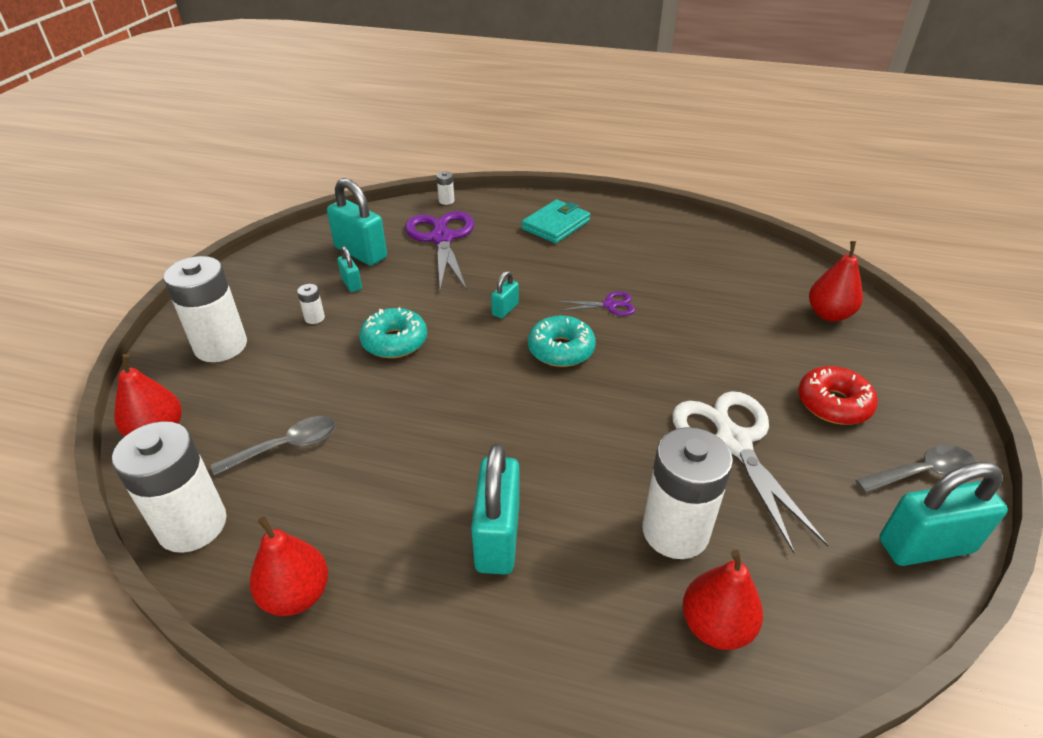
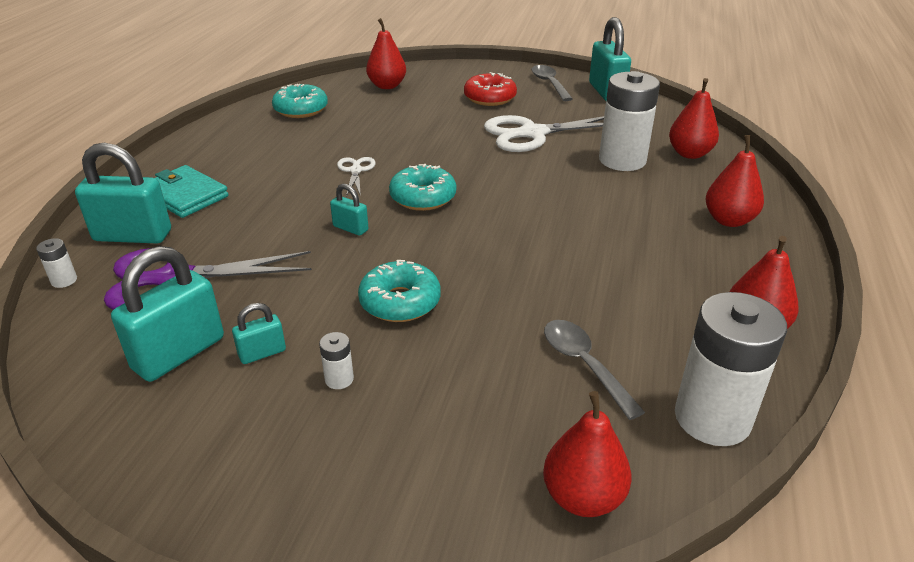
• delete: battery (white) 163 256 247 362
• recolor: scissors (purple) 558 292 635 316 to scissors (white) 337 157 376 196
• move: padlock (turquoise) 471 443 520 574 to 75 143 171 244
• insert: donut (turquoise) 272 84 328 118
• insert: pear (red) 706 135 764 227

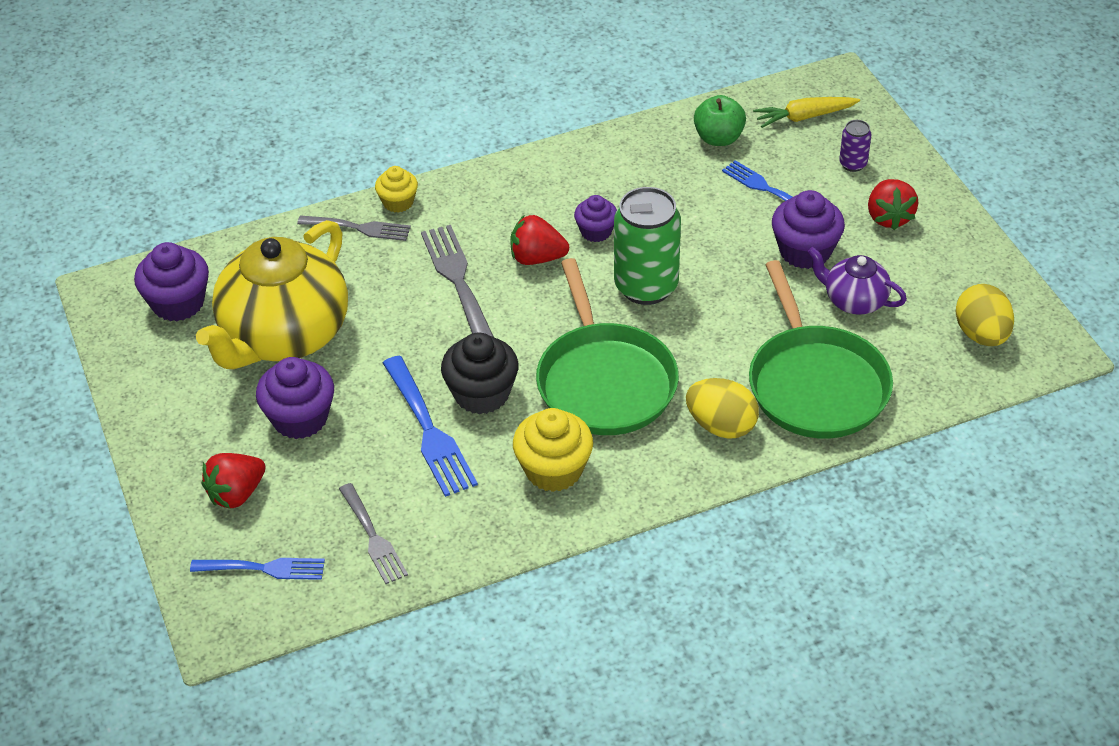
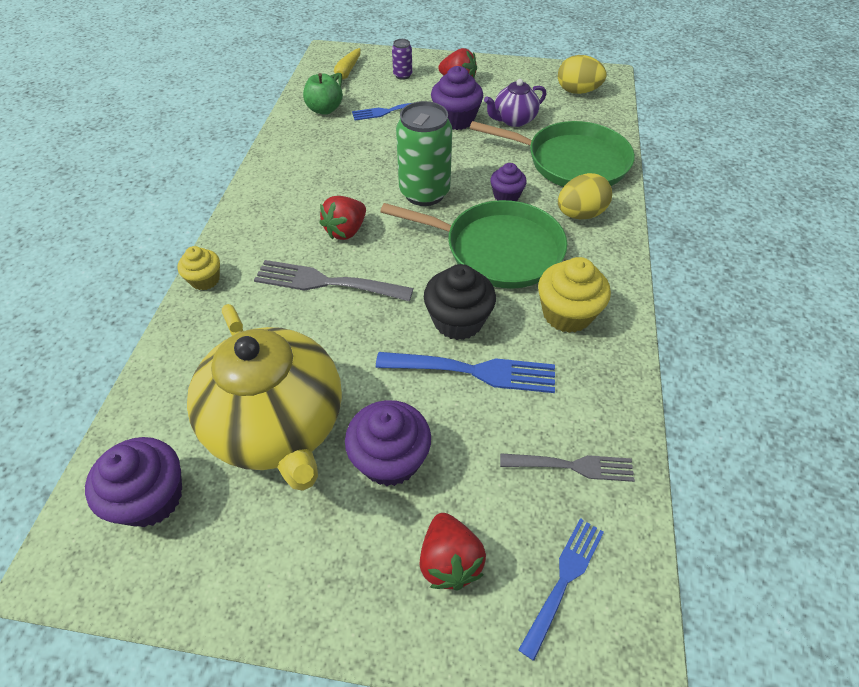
• move: cupcake (purple) 574 195 617 242 to 490 163 527 201
• delete: fork (grey) 297 215 411 241

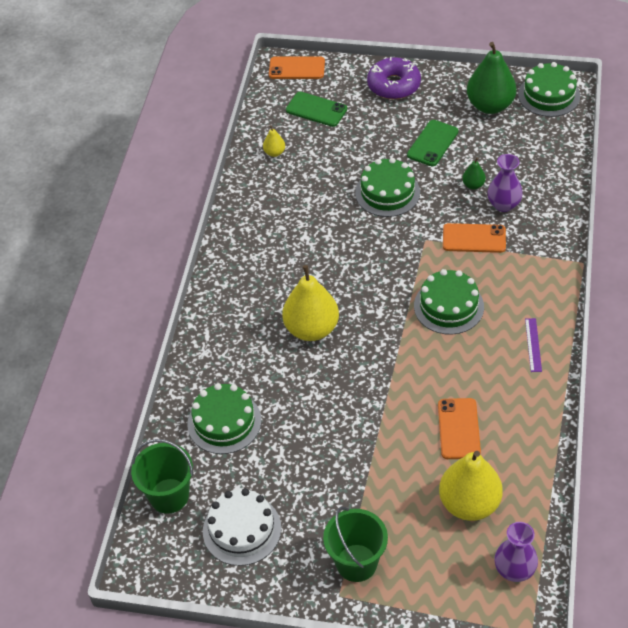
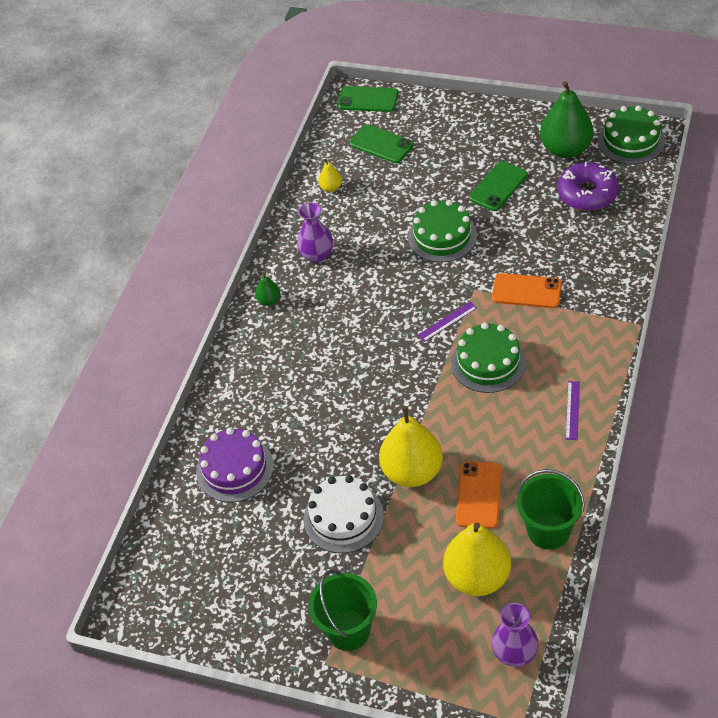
• recolor: phone (orange) 269 56 325 79 to phone (green) 338 86 398 112
• move: donut (purple) 367 57 421 99 to 557 162 619 211
• move: vase (purple) 488 154 523 212 to 297 202 333 263
• move: pear (green) 462 157 486 189 to 255 273 280 306
• move: pear (yellow) 282 265 339 341 to 379 406 443 487
• recolor: cake (green) 188 383 261 454 to cake (purple) 196 428 274 502
• move: bucket (green) 131 439 193 514 to 517 469 584 550
• move: cake (white) 203 488 281 566 to 304 475 384 553
• insert: ruler (purple) 418 302 477 342

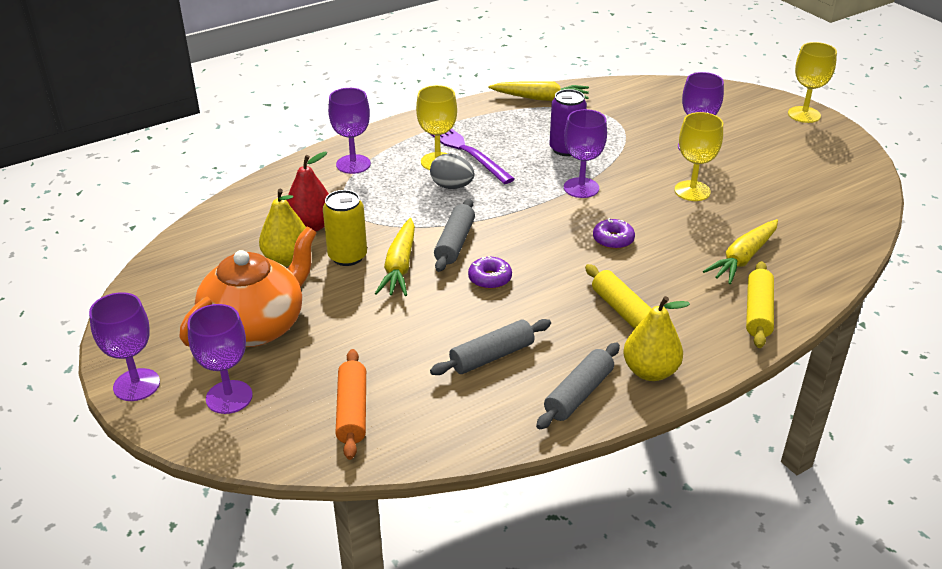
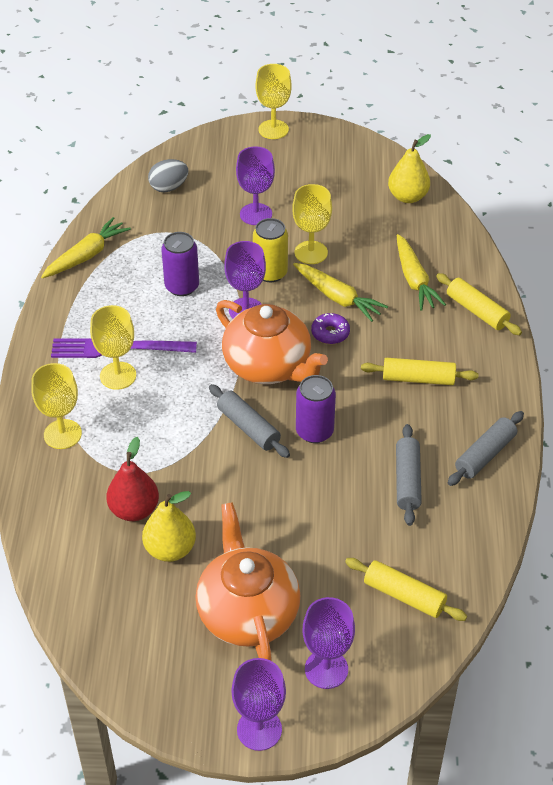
• recolor: goblet (purple) 328 88 371 174 to goblet (yellow) 31 363 82 449
• move: egg (grey) 430 154 474 189 to 148 159 189 192
• move: can (yellow) 323 190 367 266 to 253 218 288 282
• move: carrot (yellow) 375 218 415 296 to 293 263 388 322
• replace: donut (purple) 468 256 512 289 to can (purple) 296 375 336 443
• move: pear (yellow) 623 296 690 381 to 388 134 431 203
• rotate: rolling pin (grey) 536 342 620 429 = 448 411 524 486 60 degrees clockwise
• recolor: rolling pin (orange) 335 349 366 460 to rolling pin (yellow) 345 558 467 621
• insert: teapot (orange) 216 300 328 384

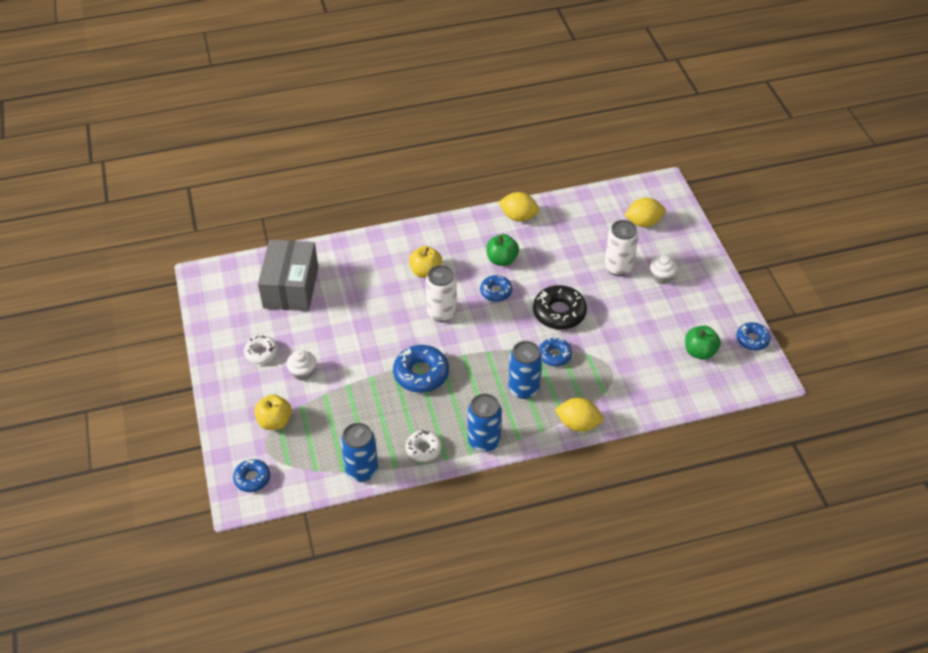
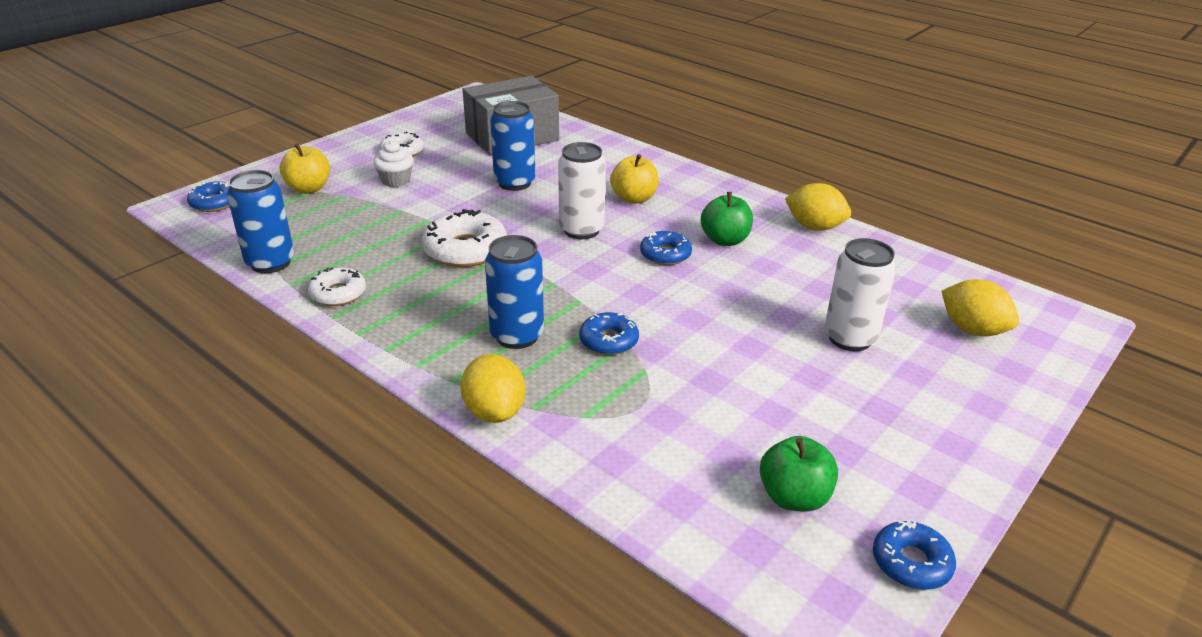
• rotate: lemon (yellow) 498 192 539 221 = 785 183 851 231 45 degrees counterclockwise
• delete: cupcake (white) 650 255 678 284
• delete: donut (black) 533 285 587 330
• recolor: donut (blue) 393 345 449 393 to donut (white) 422 209 507 267
• move: can (blue) 468 393 502 452 to 490 101 535 191

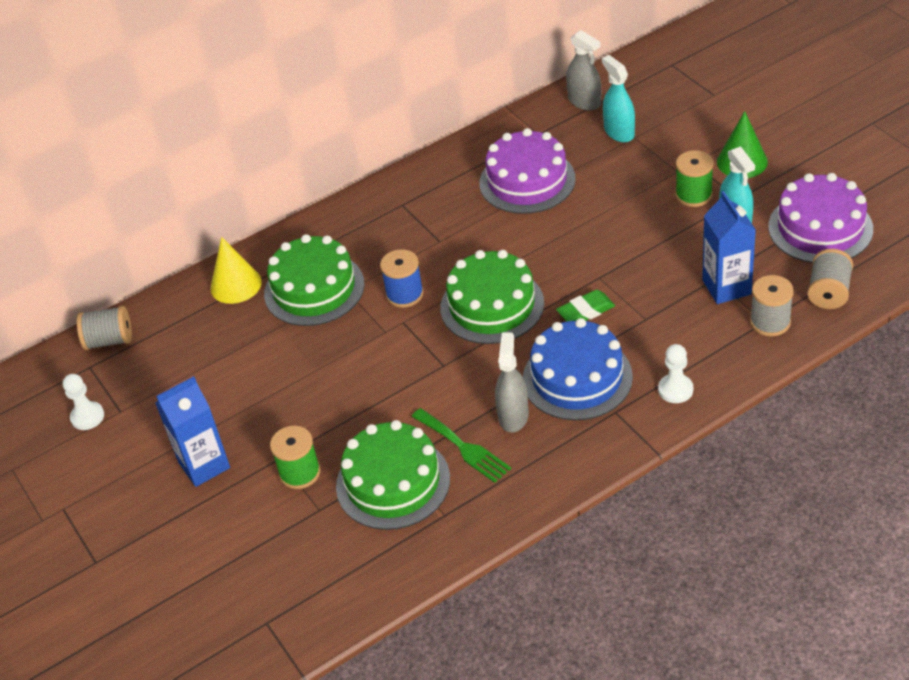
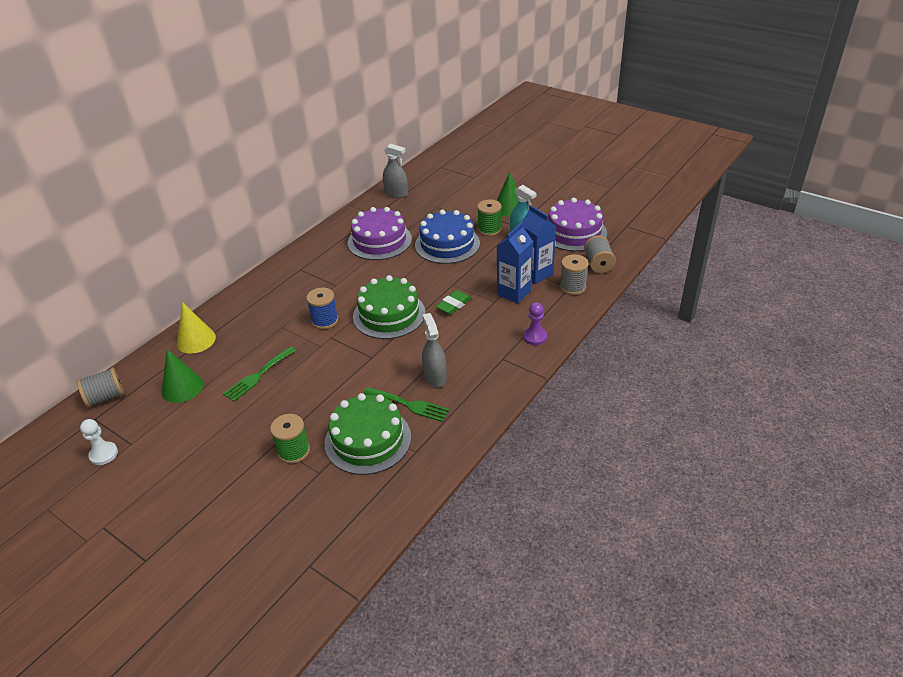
• delete: spray bottle (turquoise) 602 55 635 142
• delete: cake (green) 264 234 364 326
• move: cake (blue) 523 318 633 420 to 415 210 480 264
• recolor: pawn (white) 658 344 693 403 to pawn (purple) 523 302 547 345
• move: carton (blue) 155 376 230 487 to 497 222 533 303
• insert: fork (green) 223 346 296 401
• insert: cone (green) 162 349 203 403

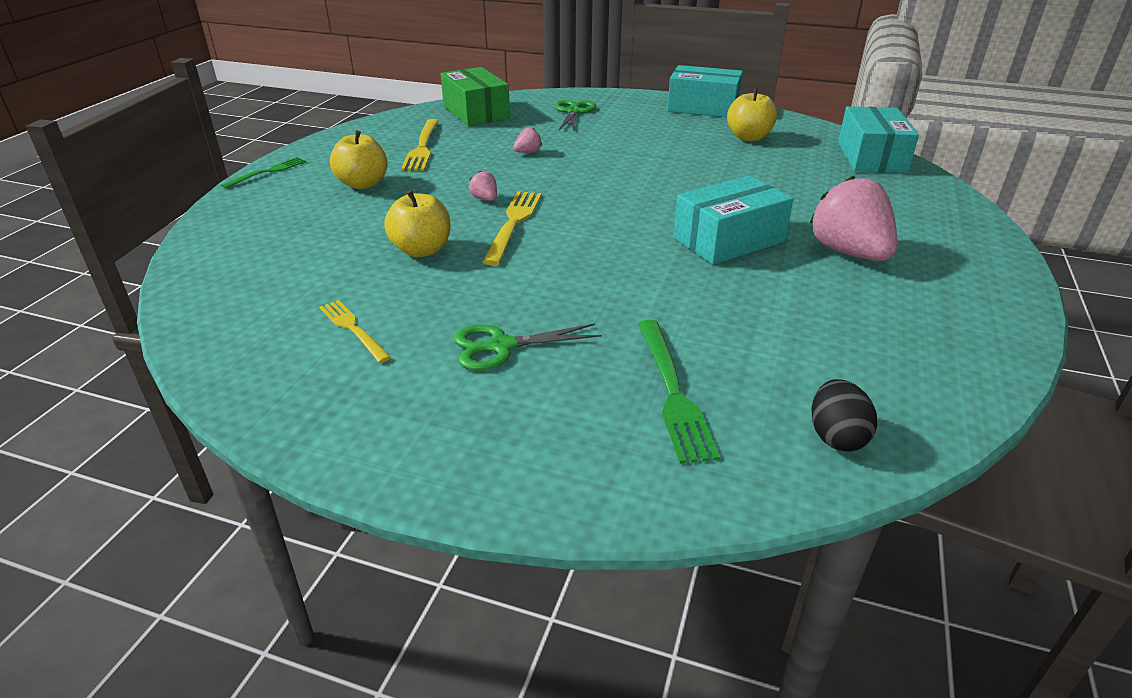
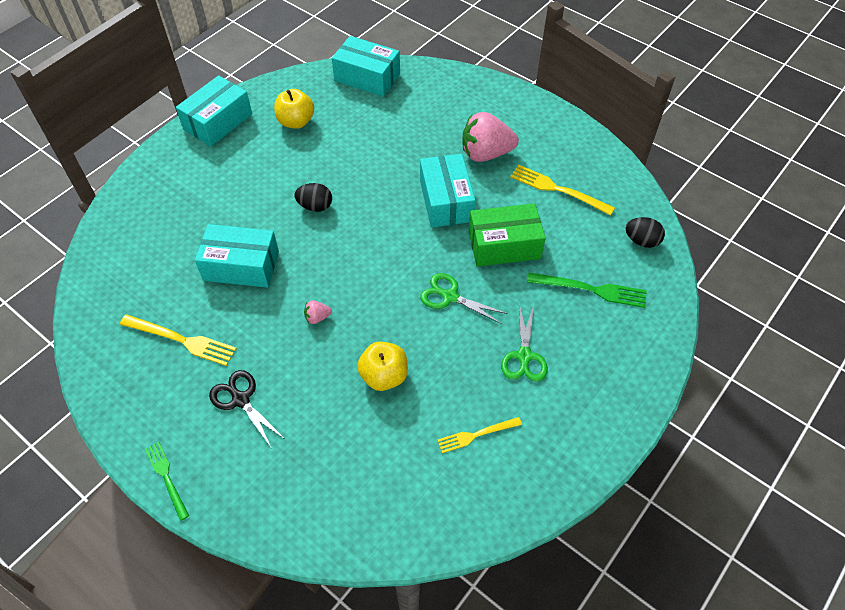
• move: box (green) 440 67 510 126 to 469 203 546 266
• move: scissors (green) 555 100 596 131 to 420 273 508 324
• replace: strawberry (pink) 513 127 542 153 to box (turquoise) 195 224 279 288
• replace: apple (yellow) 330 130 388 189 to scissors (black) 209 370 286 449
• move: fork (yellow) 483 191 542 266 to 510 165 615 215
• insert: egg (black) 295 183 332 212

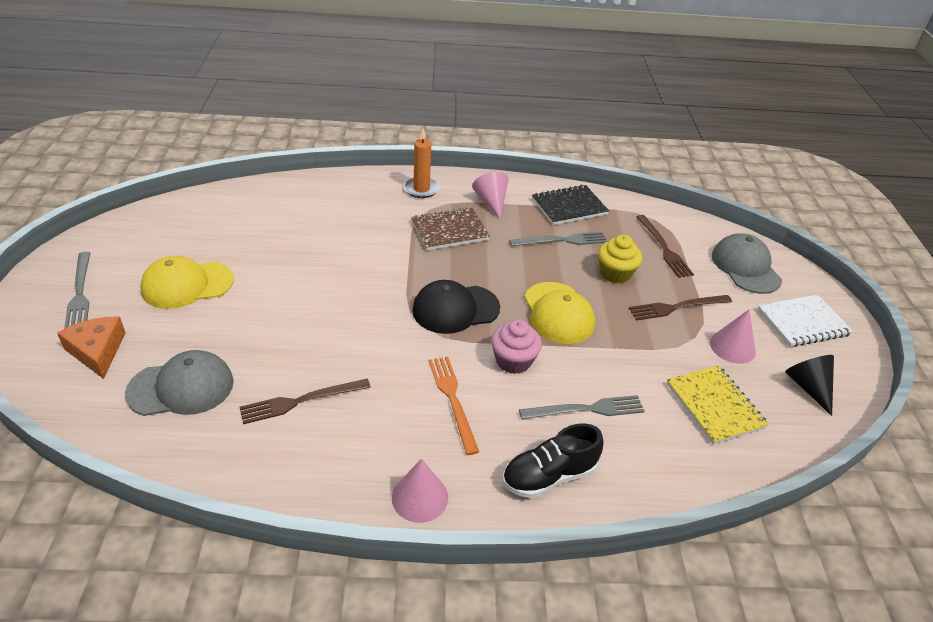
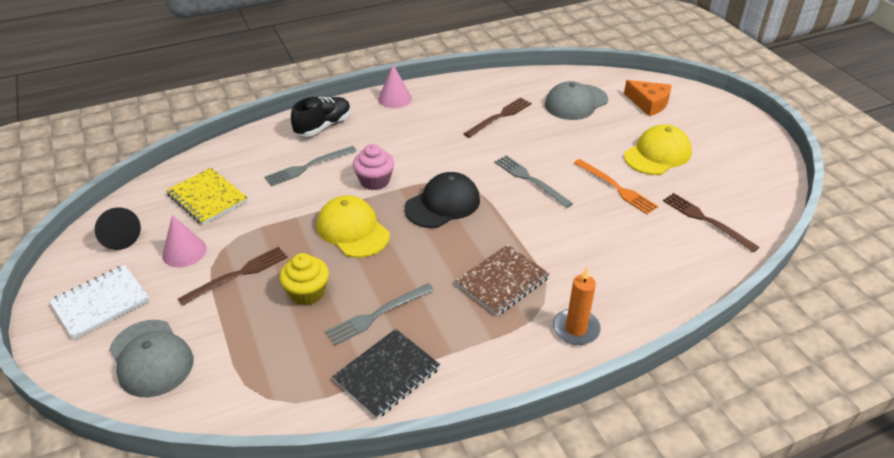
• delete: cone (pink) 472 172 508 219
• move: fork (brown) 637 215 694 278 to 663 193 759 253
• move: fork (grey) 64 252 90 329 to 494 155 573 208
• move: fork (orange) 429 356 479 455 to 574 159 658 214

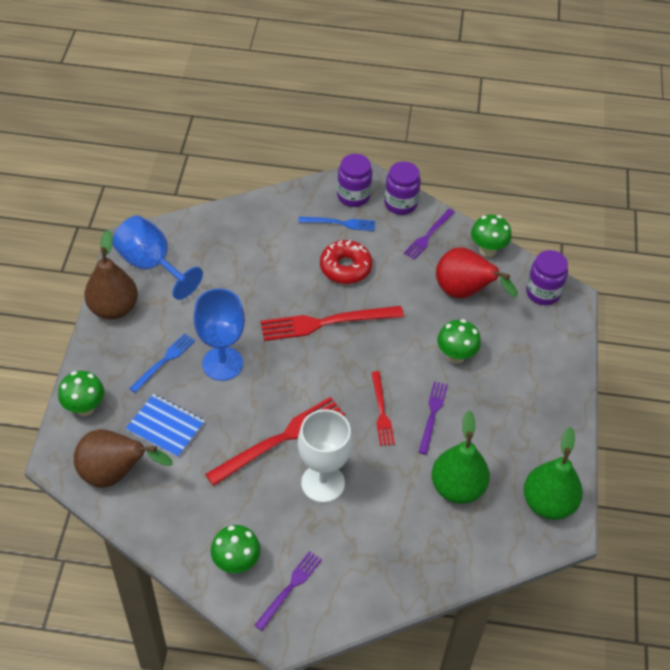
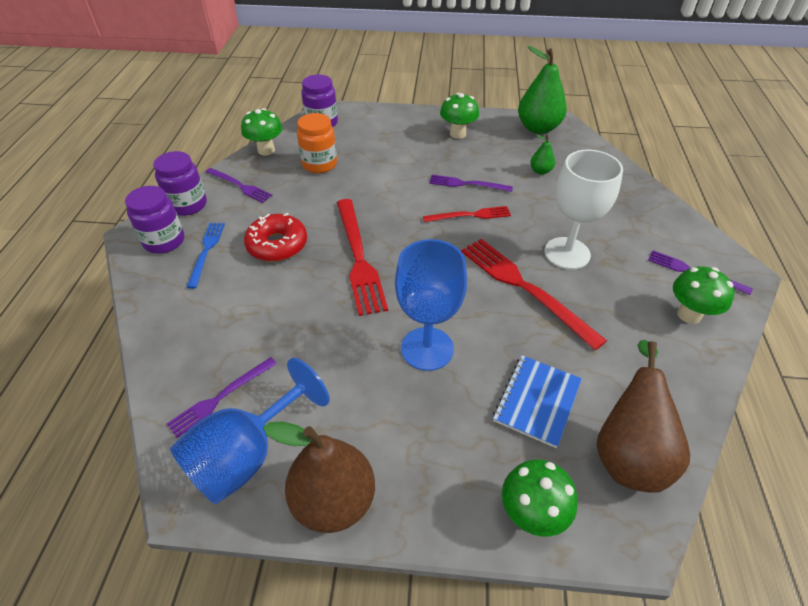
• replace: pear (red) 436 247 518 298 to jar (orange) 297 113 337 173
• move: mushroom (green) 437 319 481 364 to 440 93 479 139
• delete: fork (blue) 129 333 195 393
• resize: pear (green) 432 411 490 504 = 530 135 555 175 x0.47
• insert: fork (purple) 167 357 277 438

